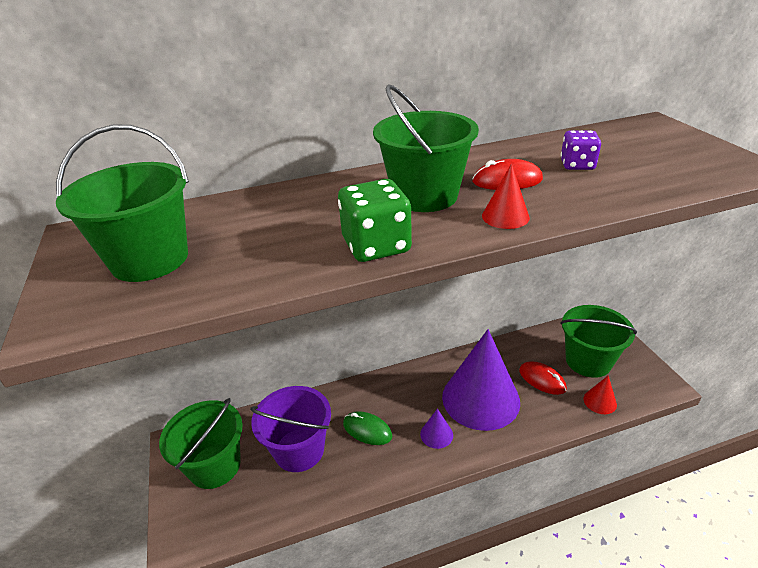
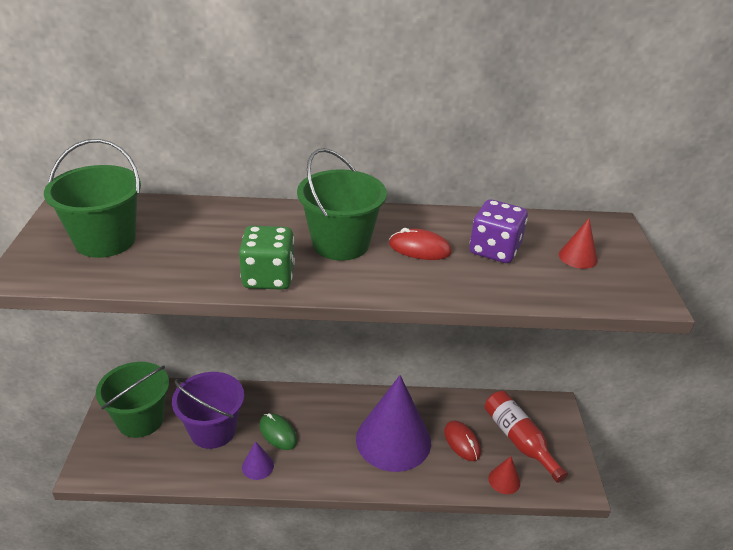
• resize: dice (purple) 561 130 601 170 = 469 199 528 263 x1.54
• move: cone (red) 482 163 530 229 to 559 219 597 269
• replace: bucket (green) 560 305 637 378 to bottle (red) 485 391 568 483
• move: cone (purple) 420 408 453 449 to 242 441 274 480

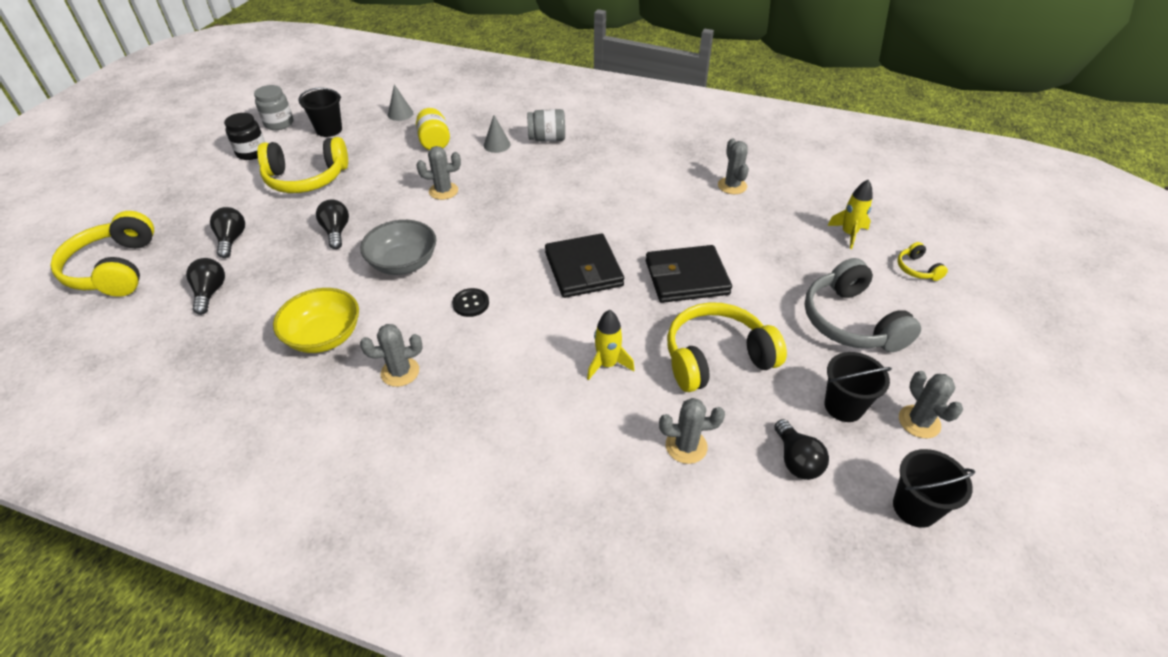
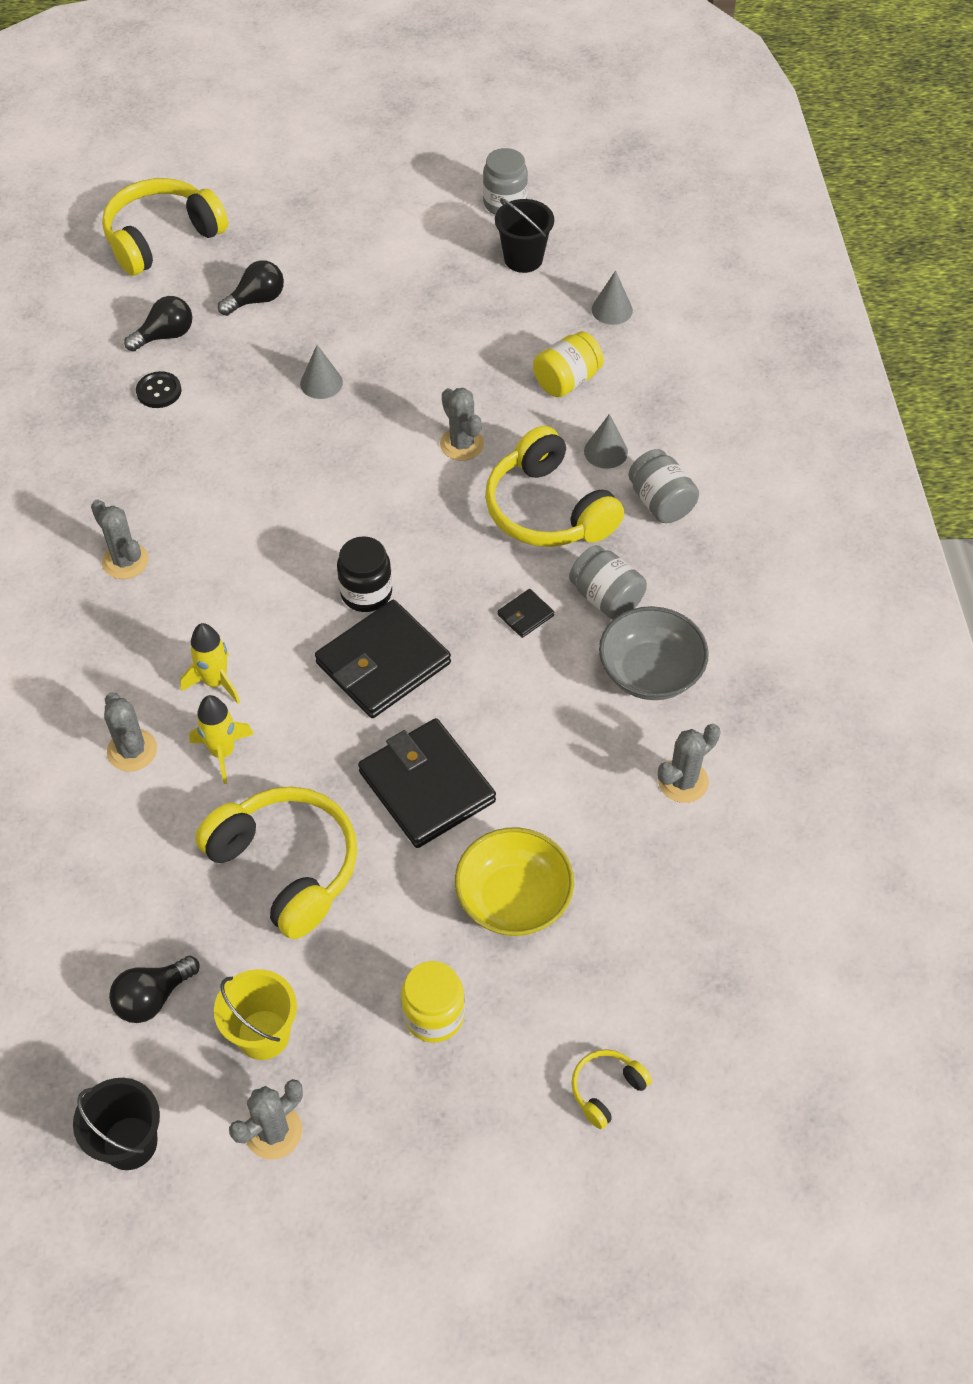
• move: jar (black) 224 113 265 160 to 337 536 392 612
• move: headphones (yellow) 257 137 348 193 to 485 426 624 547
• move: rocket (yellow) 827 180 873 249 to 180 623 240 704
• replace: light bulb (black) 316 200 349 249 to cone (grey) 300 345 343 399
• move: bowl (grey) 360 220 436 275 to 599 606 709 700
• replace: headphones (grey) 804 258 921 352 to jar (yellow) 401 961 465 1043
• move: bowl (yellow) 273 288 359 353 to 455 828 574 936
• move: button (black) 452 288 489 317 to 136 371 181 408
• recolor: bucket (black) 824 352 892 422 to bucket (yellow) 214 969 297 1060
• move: cactus (grey) 659 398 725 464 to 104 692 157 772
• insert: jar (grey) 569 545 647 619
• insert: wallet (black) 498 589 554 638

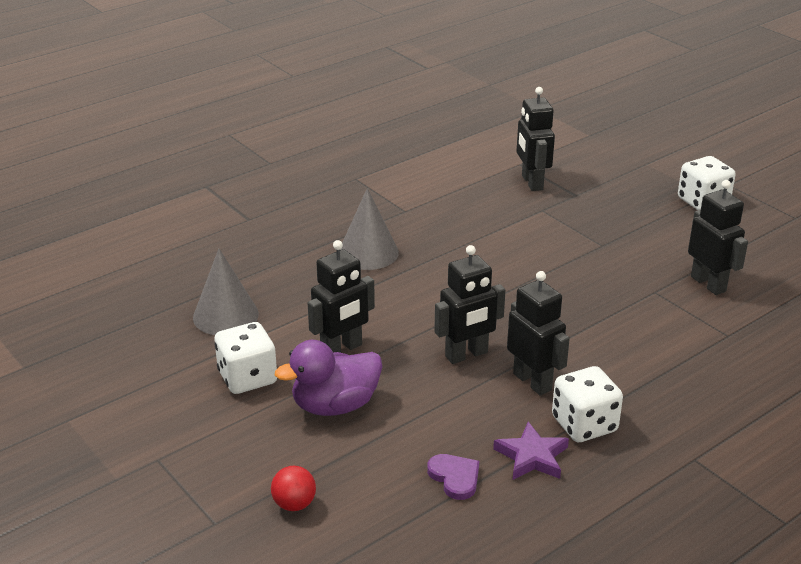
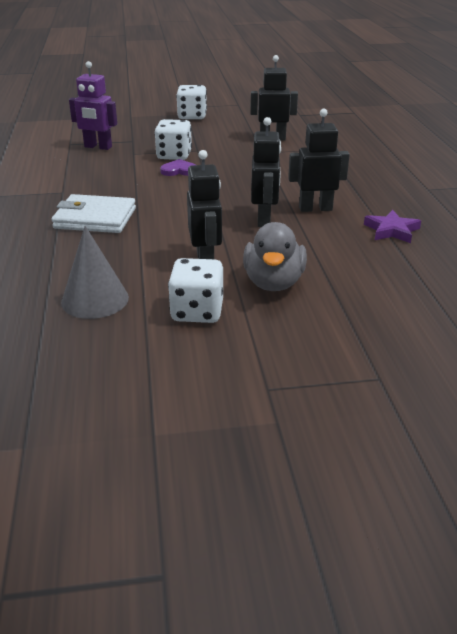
• recolor: robot (black) 517 87 555 191 to robot (purple) 69 61 117 150
• replace: cone (grey) 340 188 399 270 to wallet (white) 51 194 136 233
• recolor: duck (purple) 275 340 383 416 to duck (grey) 243 222 307 291
• move: dice (white) 552 366 623 442 to 154 119 192 160
• move: heart (purple) 427 454 479 500 to 160 159 196 176
• delete: ball (red) 271 466 316 511

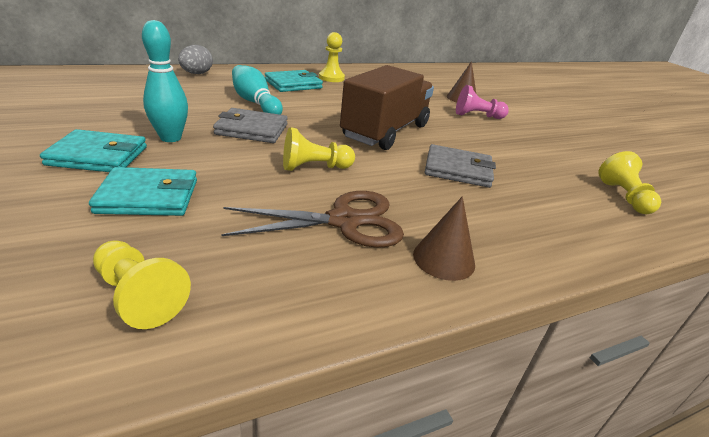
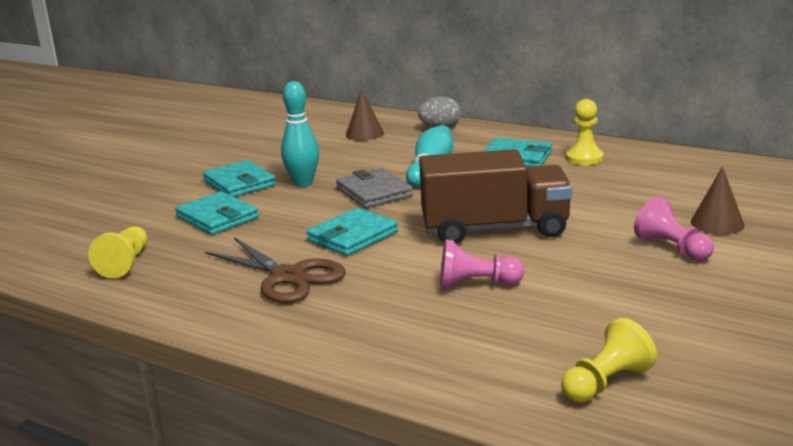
• replace: pawn (yellow) 283 127 355 171 to wallet (turquoise) 306 208 398 256
• replace: wallet (grey) 425 144 496 188 to pawn (pink) 440 239 524 288
• move: cone (brown) 413 196 475 281 to 346 90 384 141

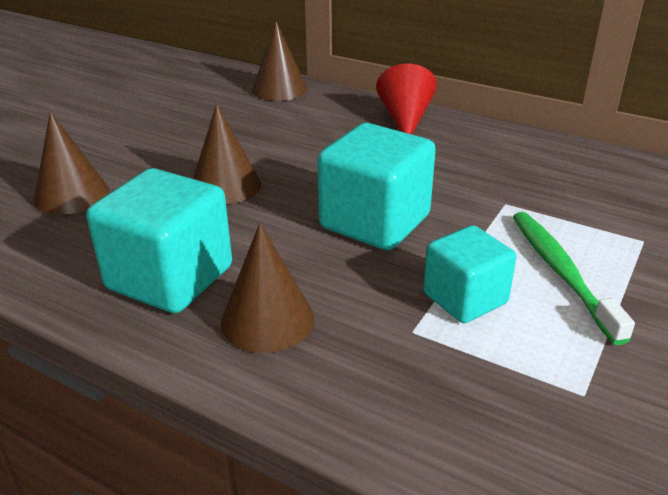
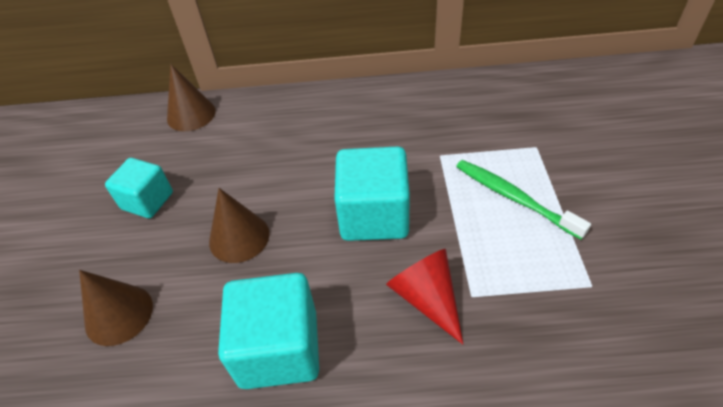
• move: cone (red) 376 64 437 134 to 386 249 463 344
• delete: cone (brown) 221 223 314 353
• move: cube (turquoise) 423 225 517 323 to 105 158 173 218

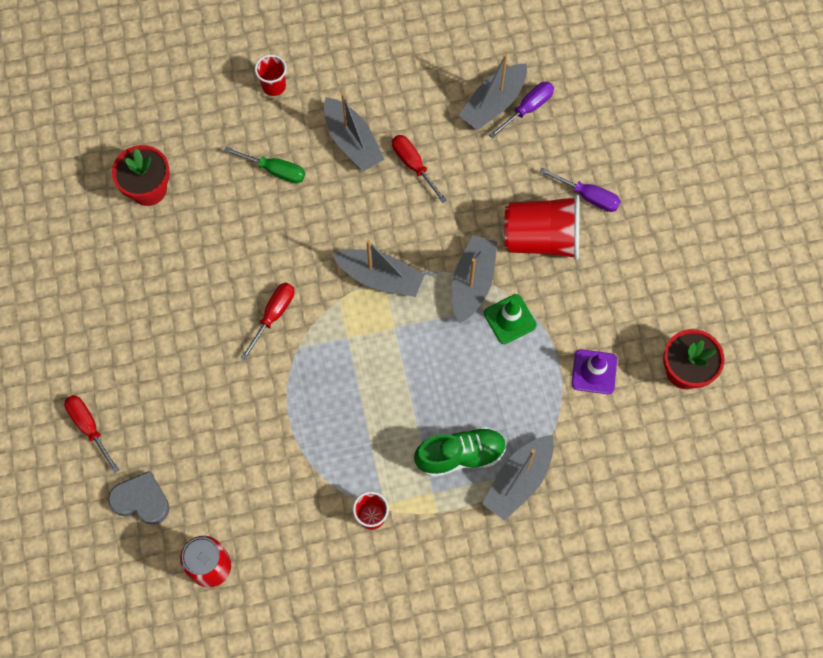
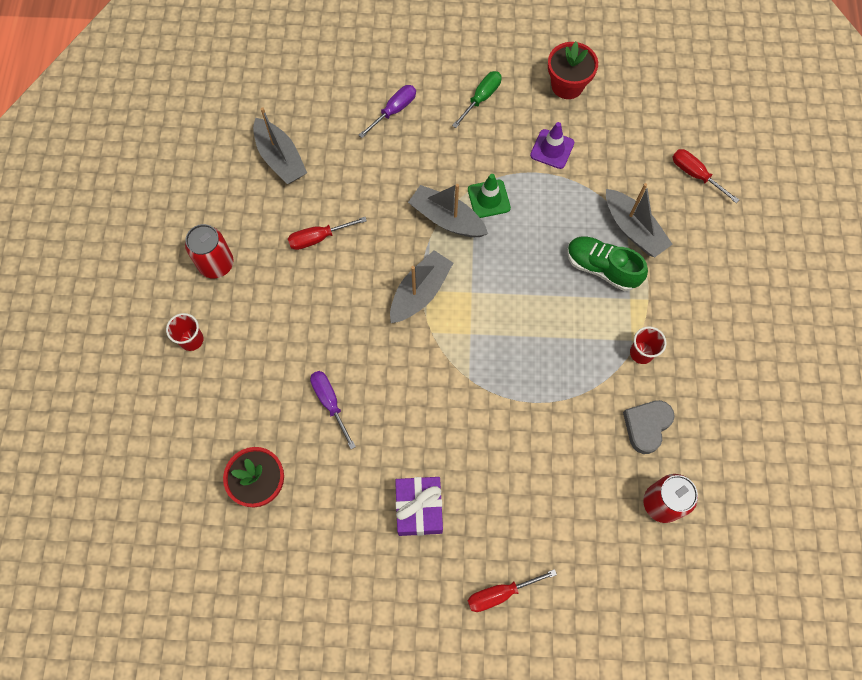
• move: screwdriver (purple) 489 82 554 139 to 310 371 356 449
• delete: boat (grey) 324 93 385 172
• move: screwdriver (green) 224 147 305 184 to 452 71 502 128
• delete: cup (red) 504 195 579 260
• move: screwdriver (red) 241 283 294 360 to 672 149 739 203
• rotate: shoe (green) 414 426 507 477 = 567 236 648 291 60 degrees counterclockwise
• move: heart (grey) 108 471 170 525 to 623 400 675 454
• insert: can (red) 185 224 234 279
• insert: gift (purple) 395 477 443 536

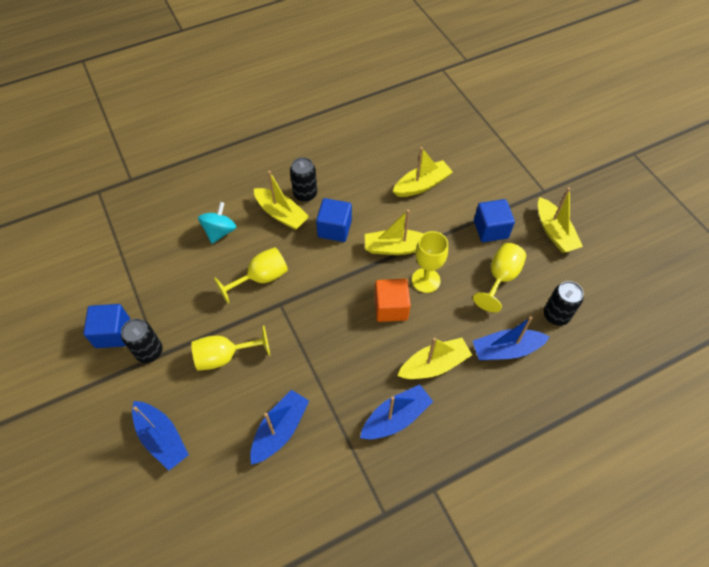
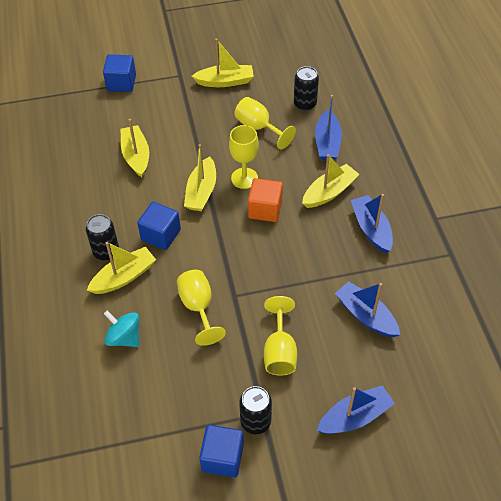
• move: cube (blue) 474 199 515 242 to 103 54 136 92
• rotate: boat (yellow) 397 338 472 379 = 302 154 360 208 60 degrees clockwise

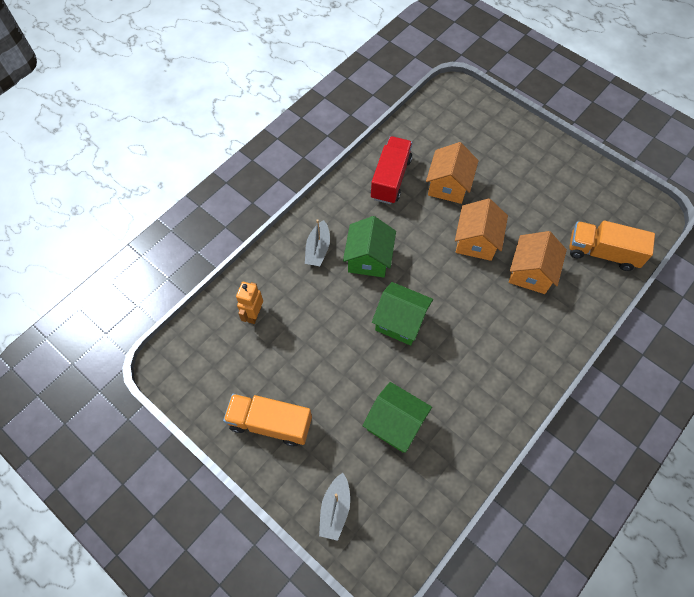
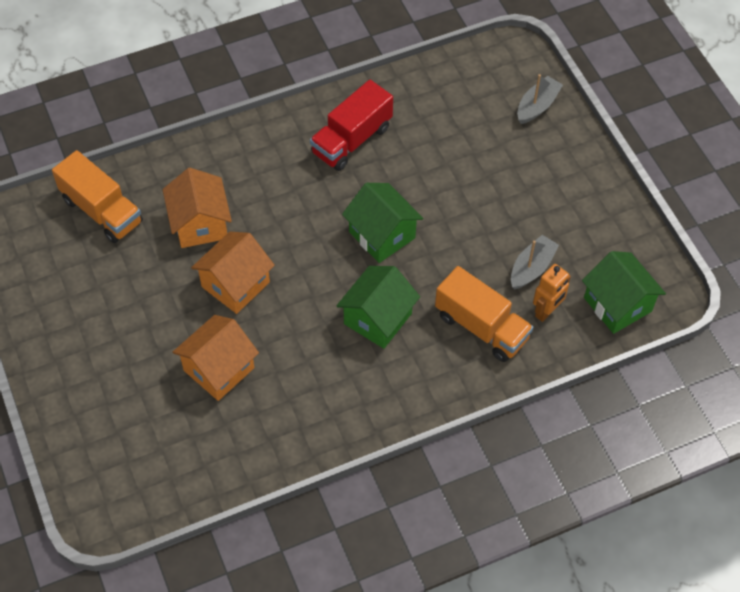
• move: truck (red) 370 136 412 204 to 310 80 393 171
• move: boat (grey) 305 219 330 266 to 511 235 559 289
• rotate: house (orange) 509 231 567 294 = 163 168 232 248 60 degrees counterclockwise
• move: house (green) 363 382 432 453 to 582 251 666 334
• move: truck (orange) 223 394 312 446 to 435 266 533 362

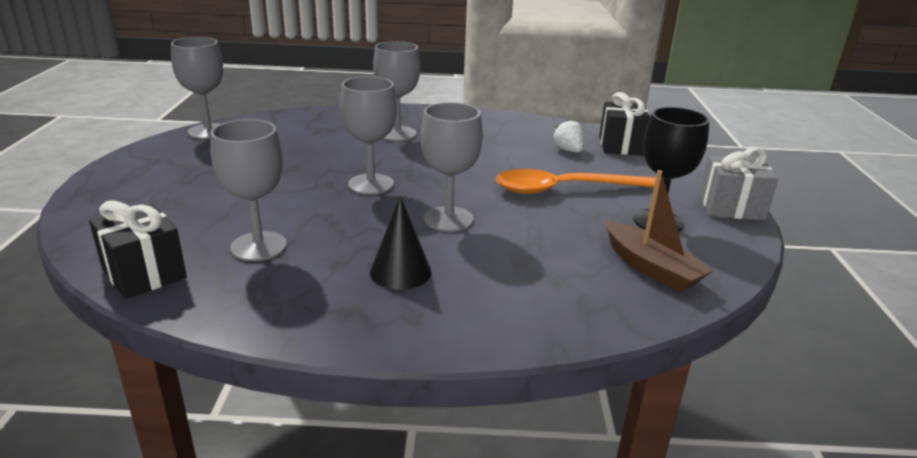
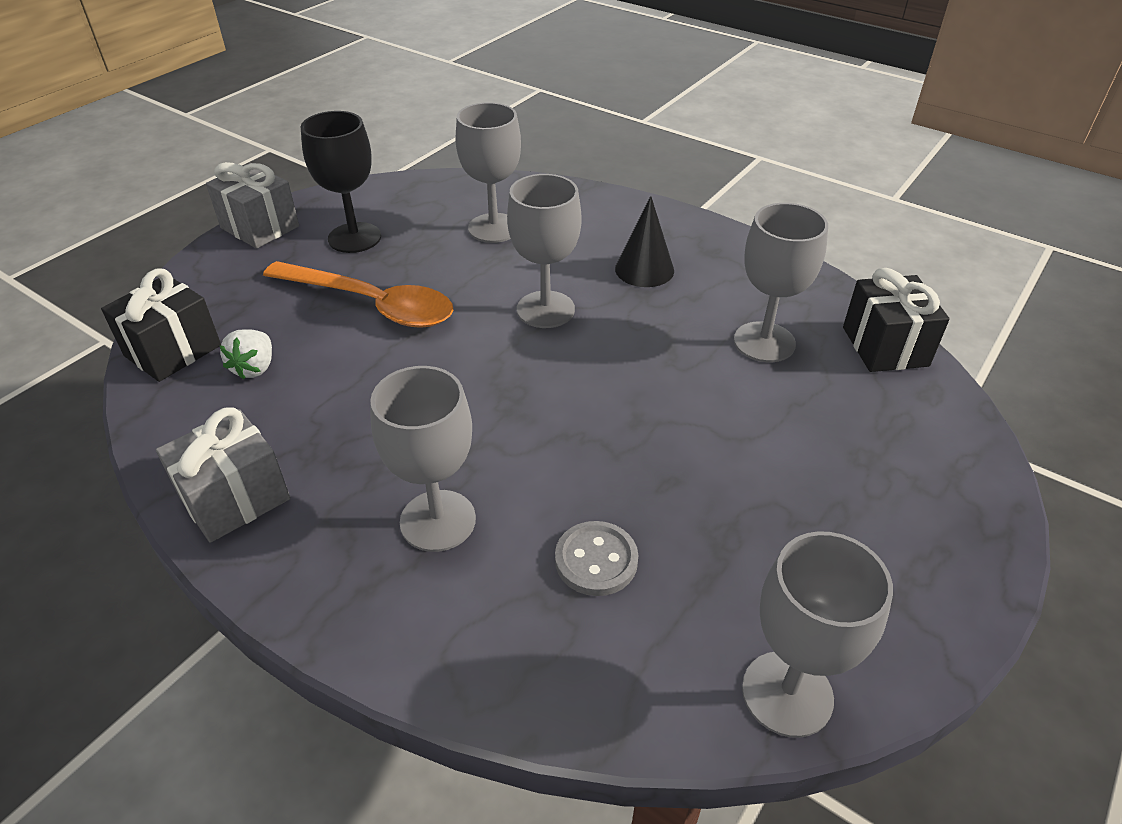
• move: goblet (grey) 340 76 397 195 to 455 102 521 243
• delete: boat (brown) 606 170 714 292
• insert: gift (grey) 156 407 290 543
• insert: button (grey) 555 521 638 596

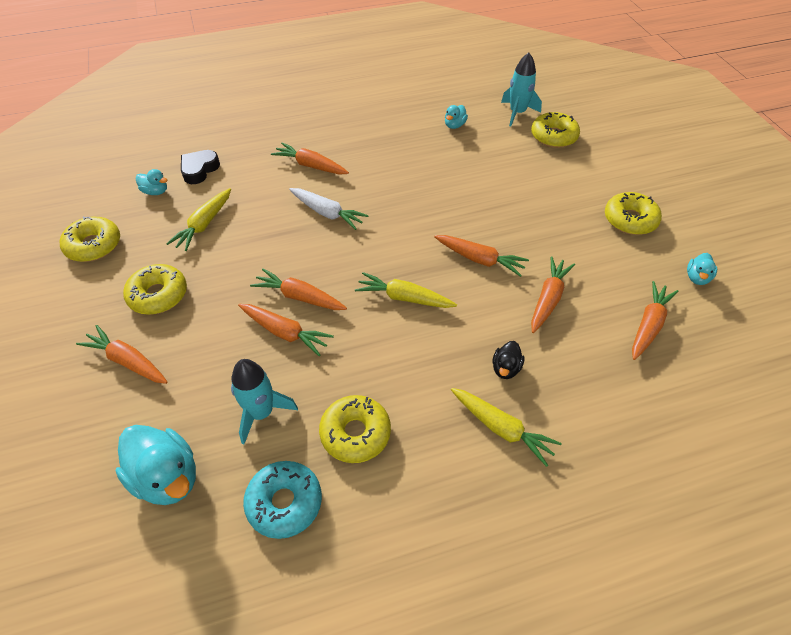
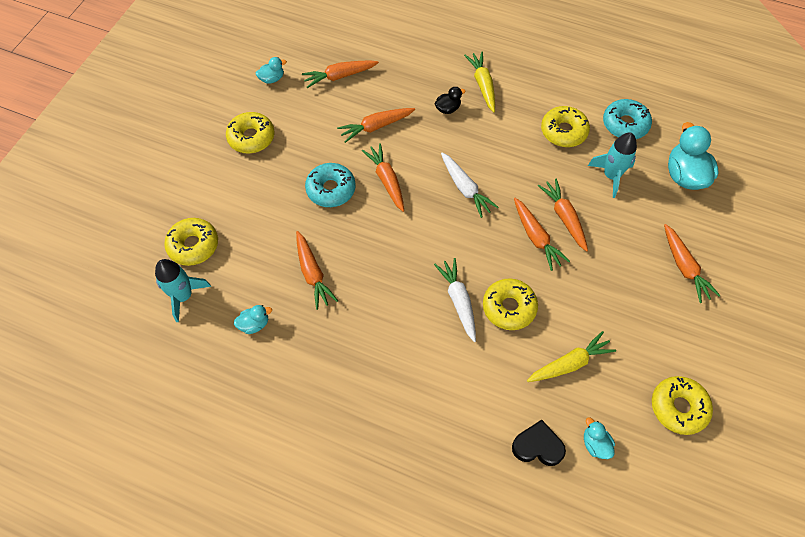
• move: carrot (orange) 271 143 349 174 to 296 231 338 310
• rotate: heart (black) 181 150 220 184 = 512 420 566 466 150 degrees counterclockwise
• move: donut (yellow) 123 264 187 315 to 483 278 538 330
• recolor: carrot (yellow) 355 272 457 308 to carrot (white) 441 153 498 218
• insert: donut (turquoise) 305 163 356 207

